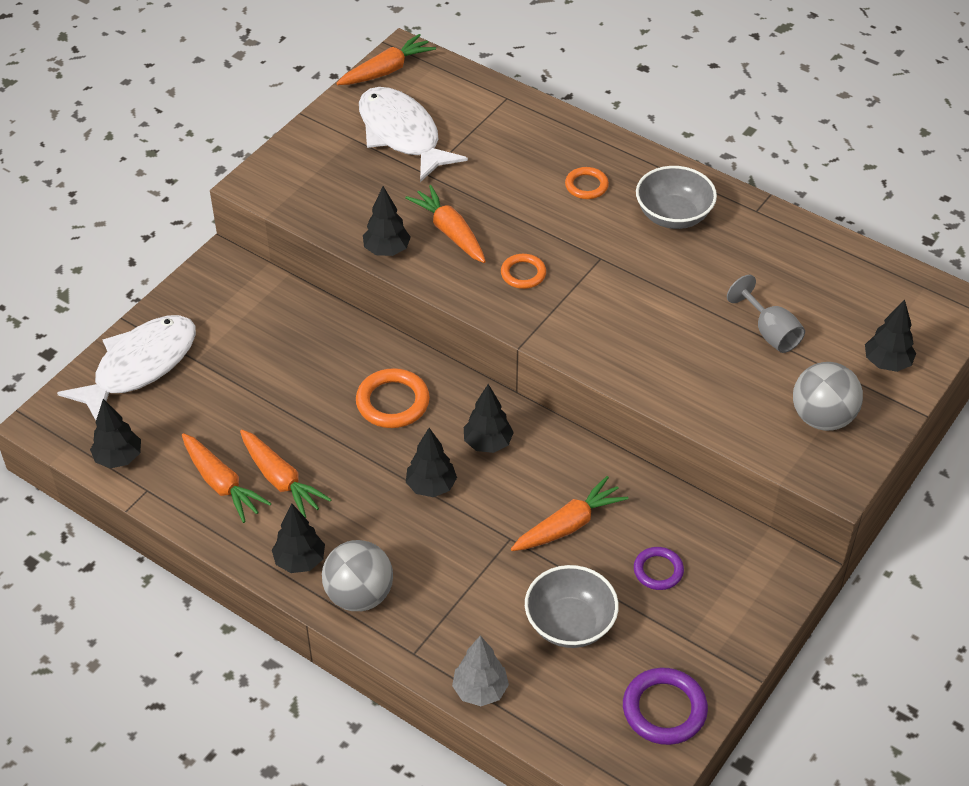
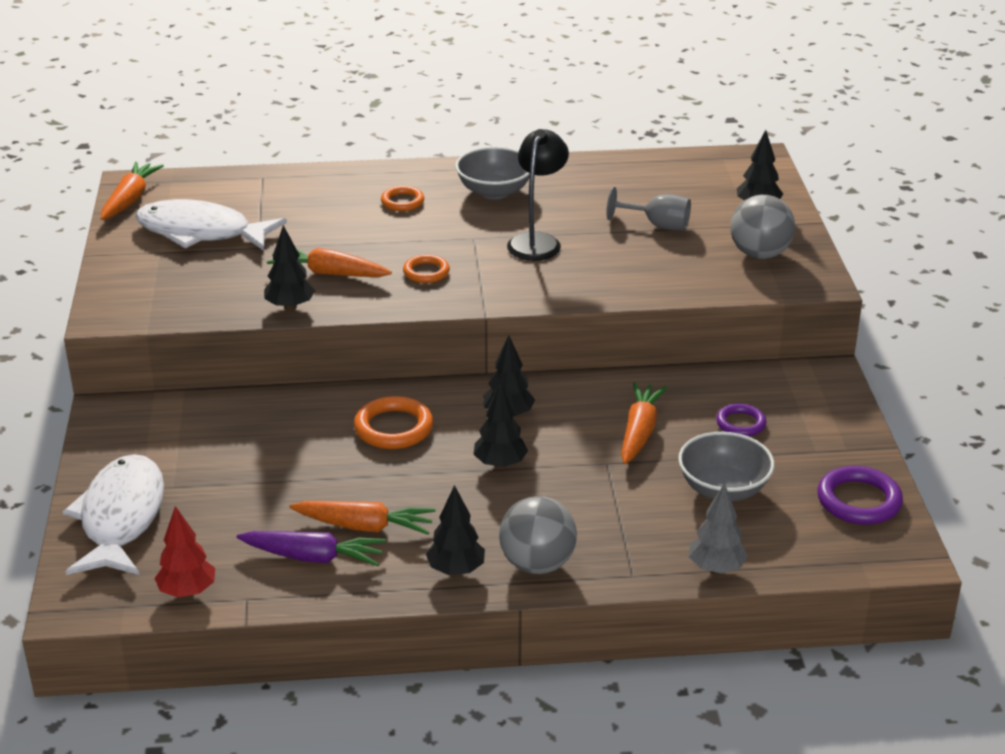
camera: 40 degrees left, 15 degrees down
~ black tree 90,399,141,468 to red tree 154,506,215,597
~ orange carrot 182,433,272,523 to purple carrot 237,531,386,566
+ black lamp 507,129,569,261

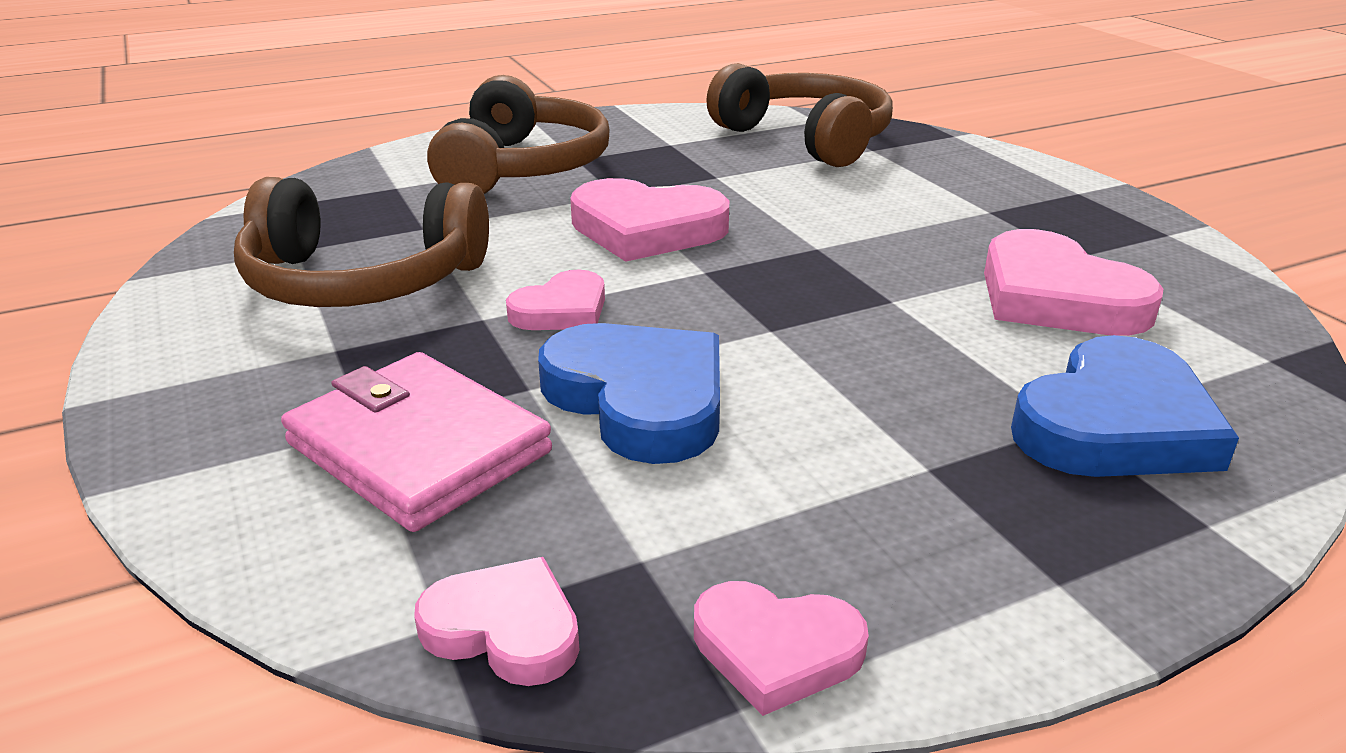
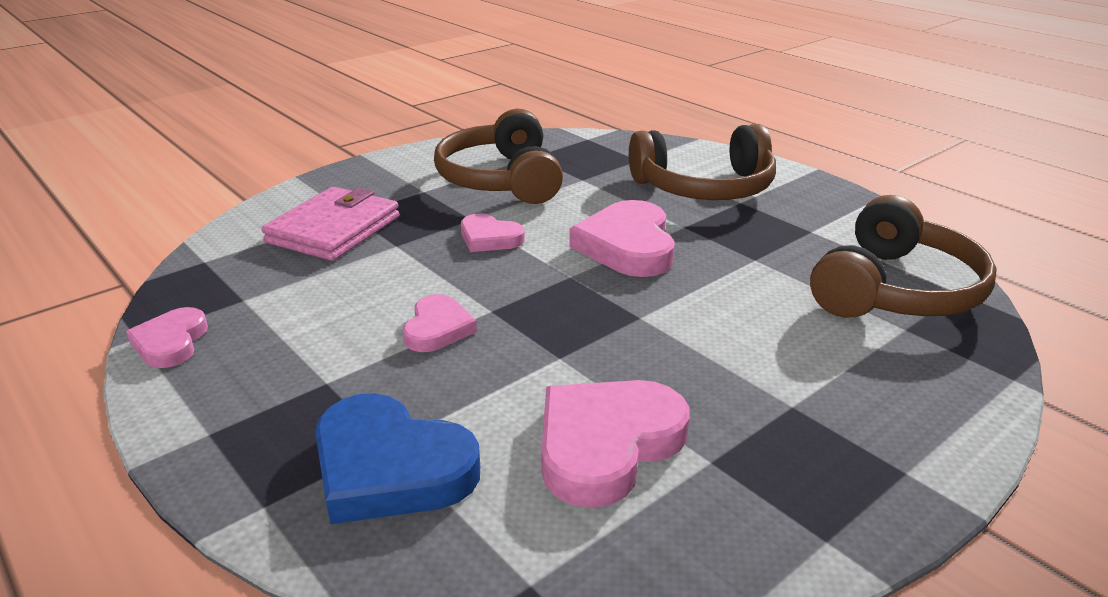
camera: 75 degrees right, 0 degrees up
~ pink heart 414,557,580,686 to 403,294,477,352
- blue heart 538,323,720,464

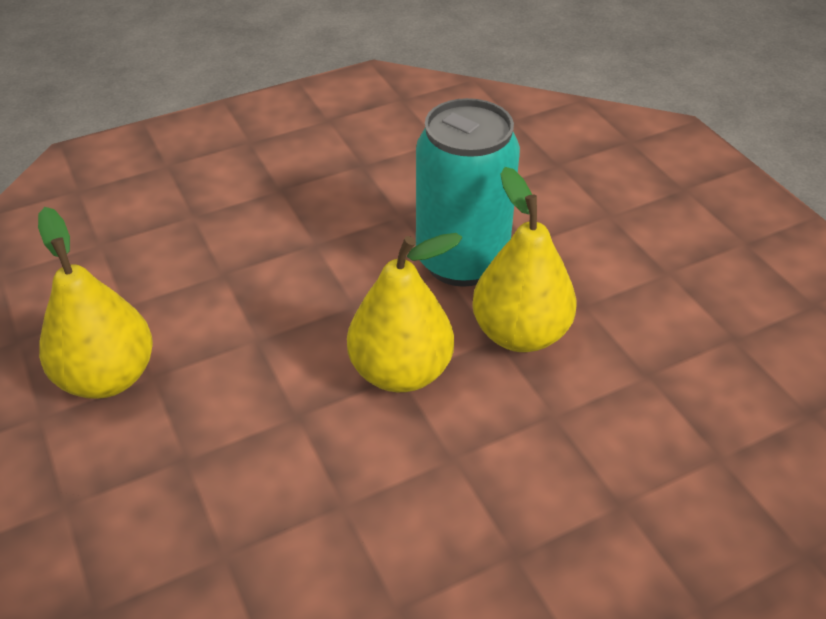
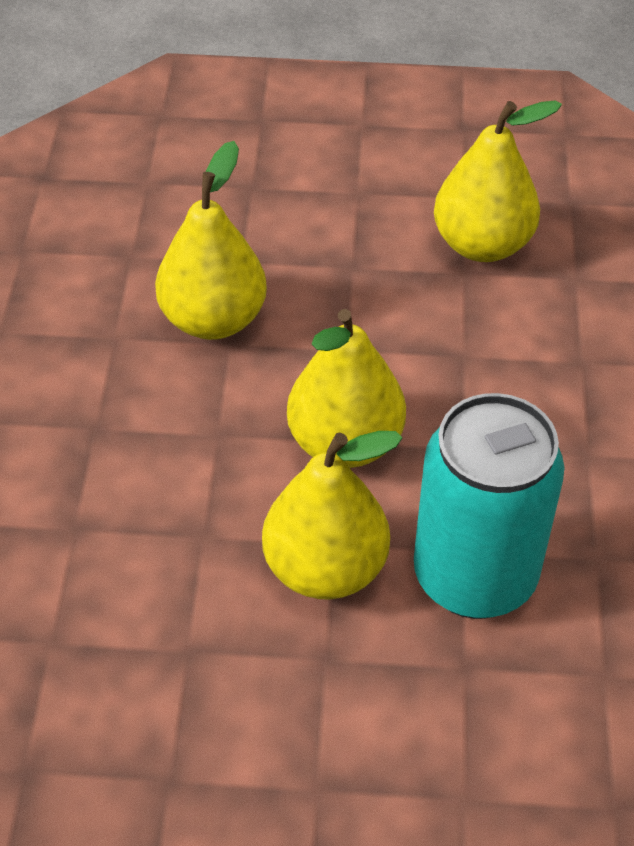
camera: 120 degrees right, 5 degrees up
+ yellow pear 155,141,267,340

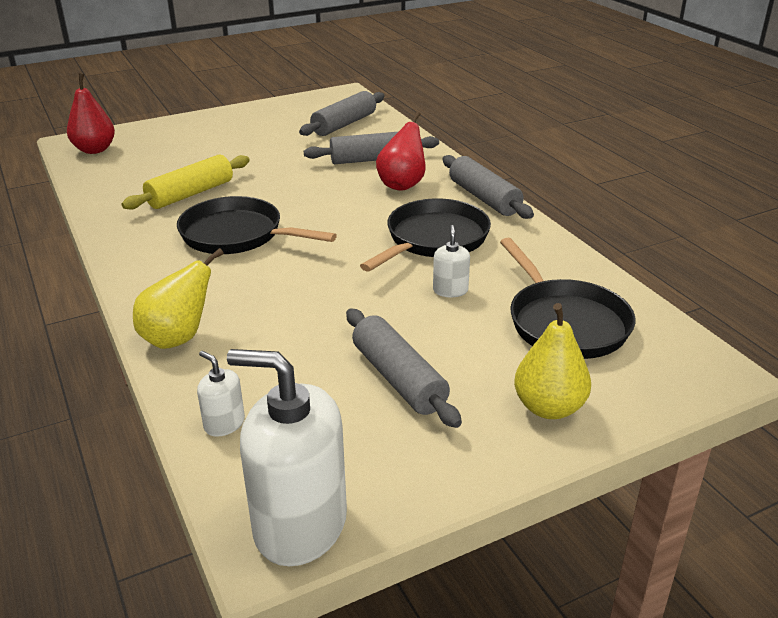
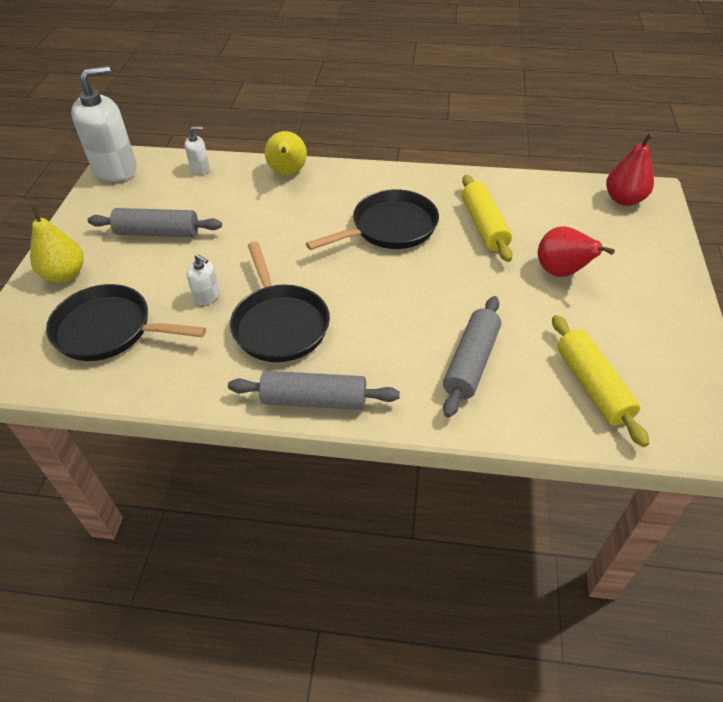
camera: 125 degrees right, 15 degrees up
~ grey rolling pin 299,91,385,136 to yellow rolling pin 552,315,649,447
~ red pear 376,111,426,191 to 538,226,615,277

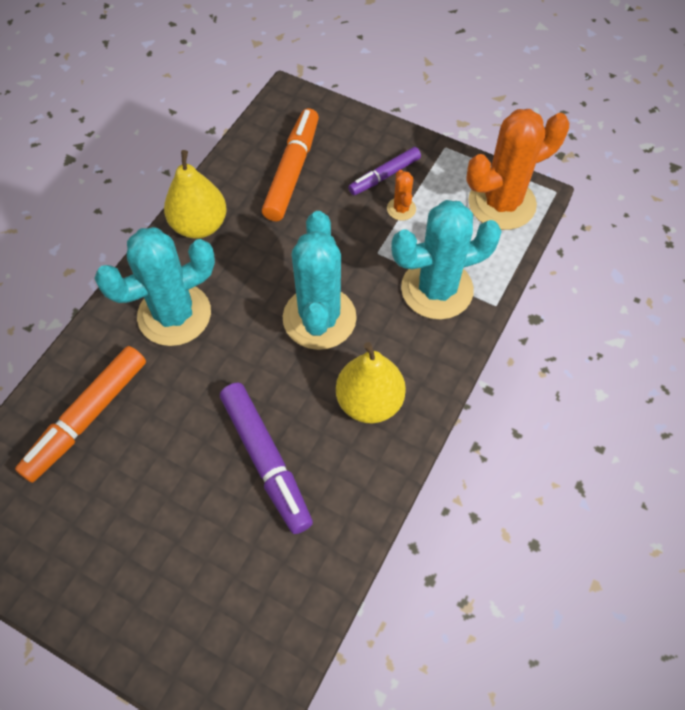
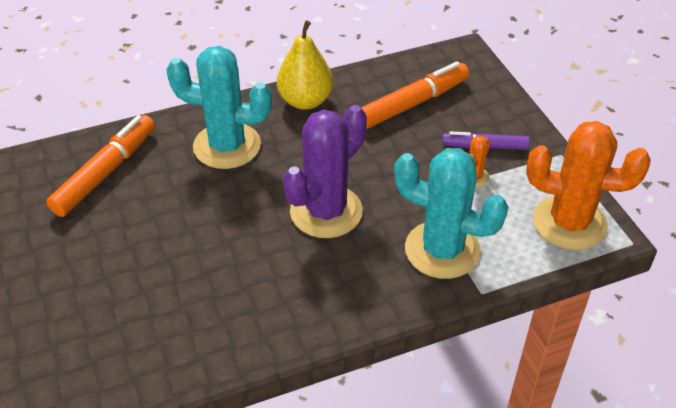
camera: 40 degrees right, 15 degrees down
~ orange marker 15,346,146,483 = 46,115,155,217 135 degrees clockwise
- purple marker 220,382,313,534
~ turquoise cactus 283,211,357,350 to purple cactus 283,105,367,238
- yellow pear 336,342,406,423

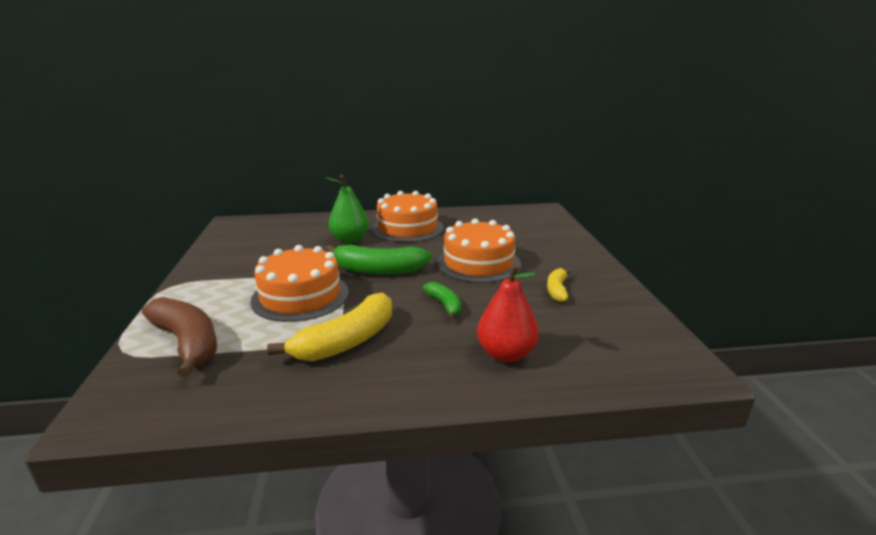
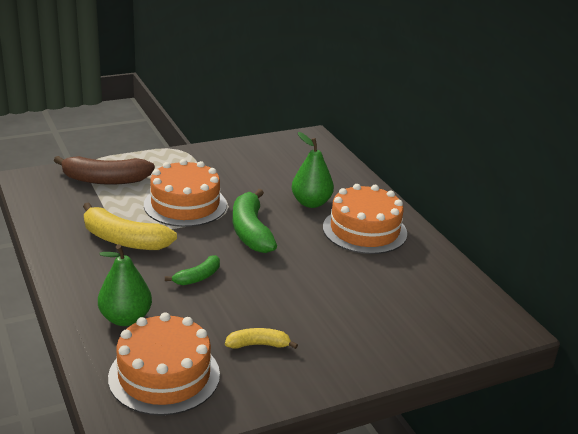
camera: 70 degrees right, 5 degrees up
~ brown banana 142,297,217,377 = 54,156,155,185 60 degrees clockwise
~ orange cake 437,218,521,283 to 108,312,220,416
~ red pear 477,264,539,363 to green pear 98,244,152,326

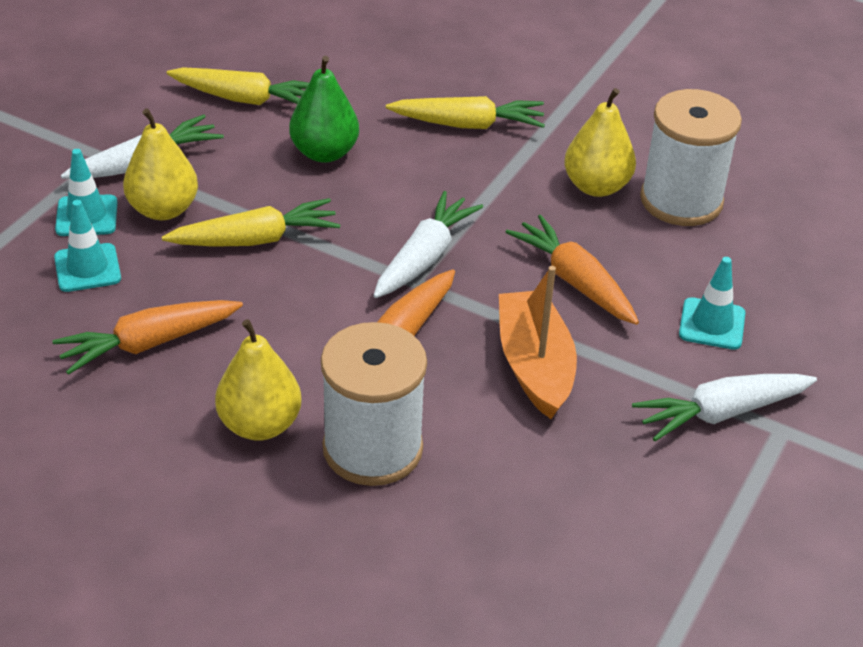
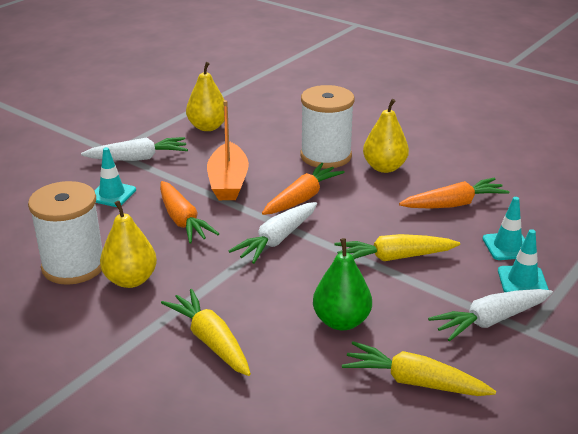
camera: 170 degrees left, 10 degrees down
~ yellow pear 123,108,198,220 to 186,62,224,131
~ yellow carrot 386,96,545,129 = 161,289,251,376 45 degrees clockwise

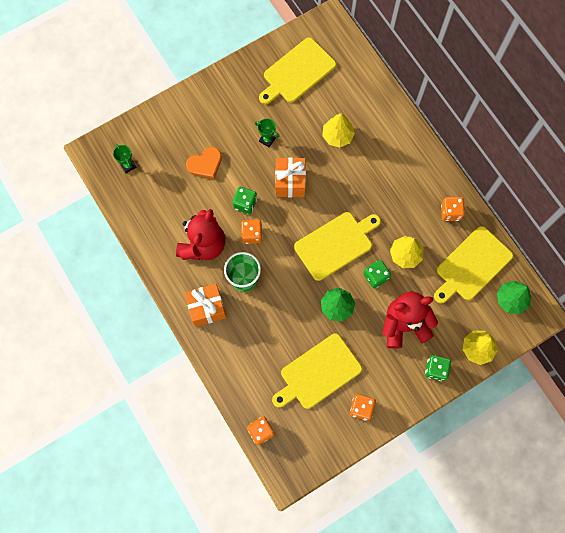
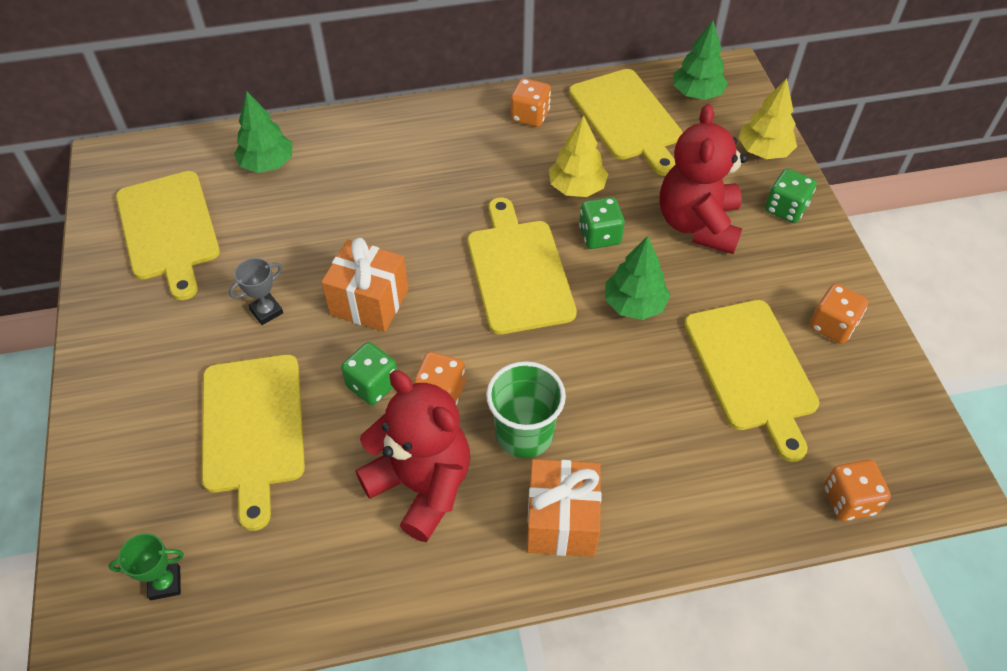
camera: 70 degrees left, 20 degrees down
~ orange heart 186,147,222,179 to yellow cutting board 202,354,305,531
~ green trophy 255,118,279,147 to grey trophy 229,258,283,325
- yellow tree 322,113,355,147
+ green tree 234,91,292,173

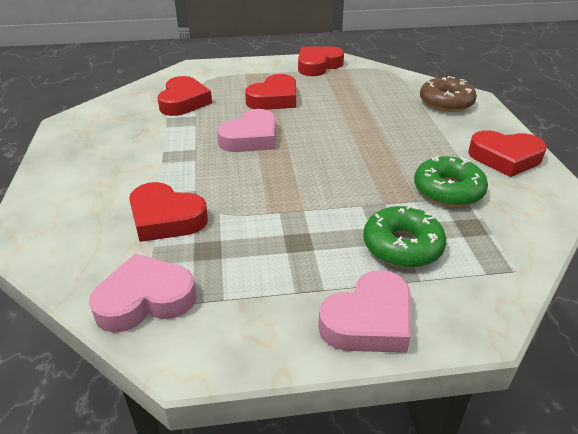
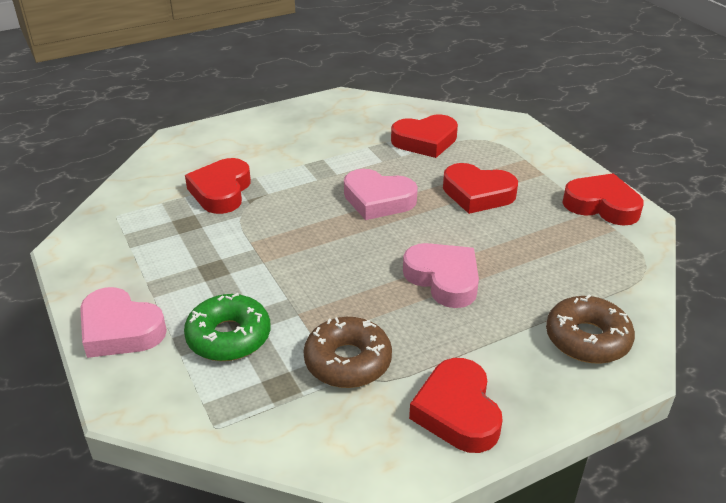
camera: 70 degrees right, 0 degrees up
~ pink heart 89,253,196,333 to 403,243,479,308
~ green donut 414,156,488,207 to brown donut 303,317,392,388

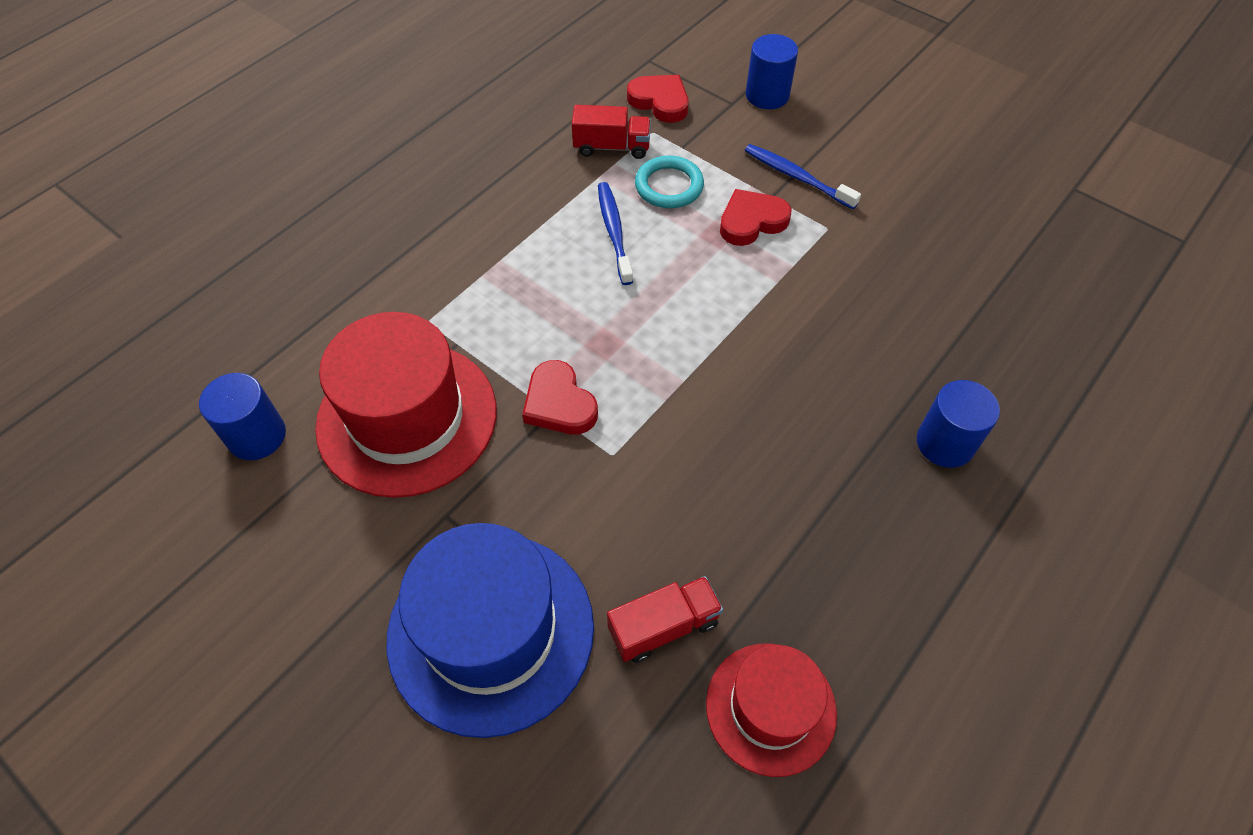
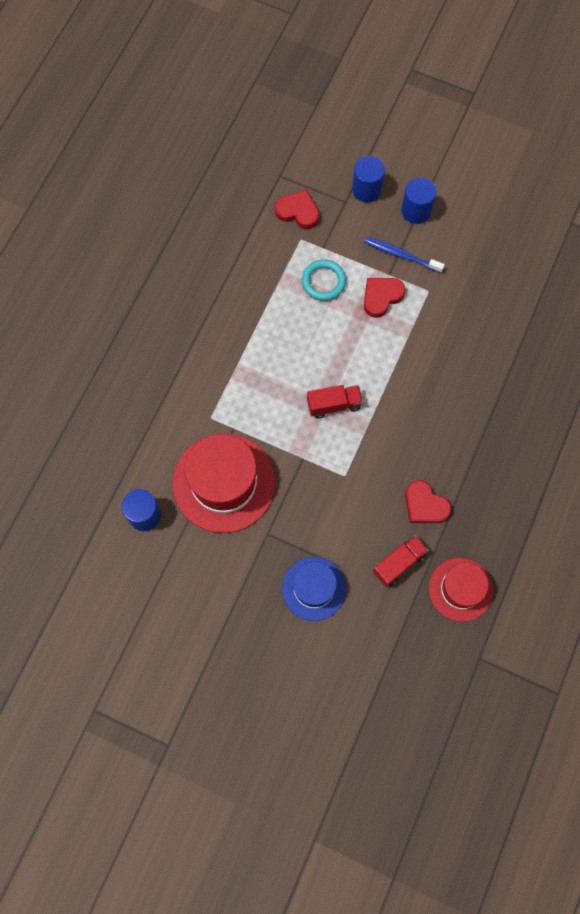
camera: 15 degrees left, 15 degrees up
~ blue hat 386,523,594,738 = 282,557,346,621 x0.60
~ red heart 522,360,598,435 to 405,480,451,523
~ red truck 572,105,651,159 to 307,385,363,418
- blue toothbrush 598,182,633,285
~ blue cylinder 917,380,1000,468 to 401,177,436,224

